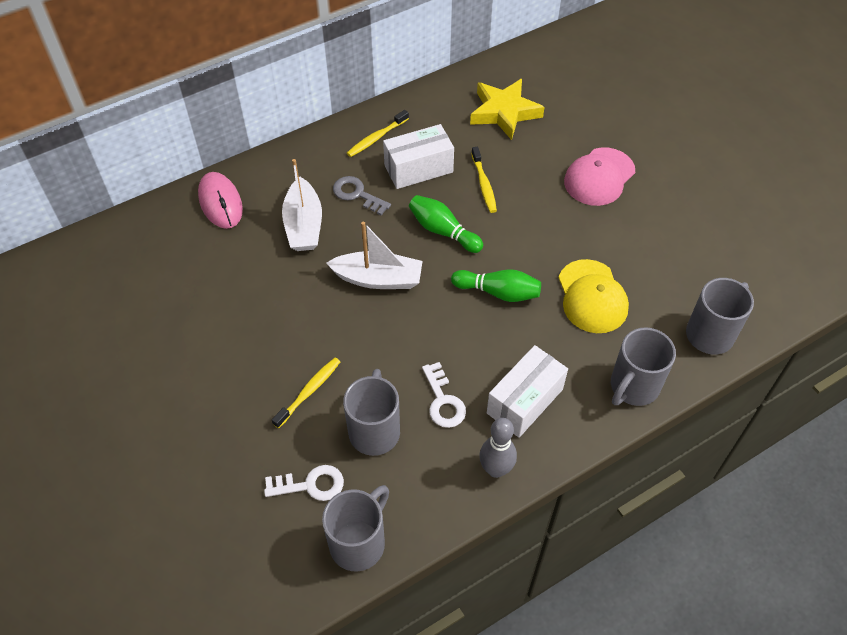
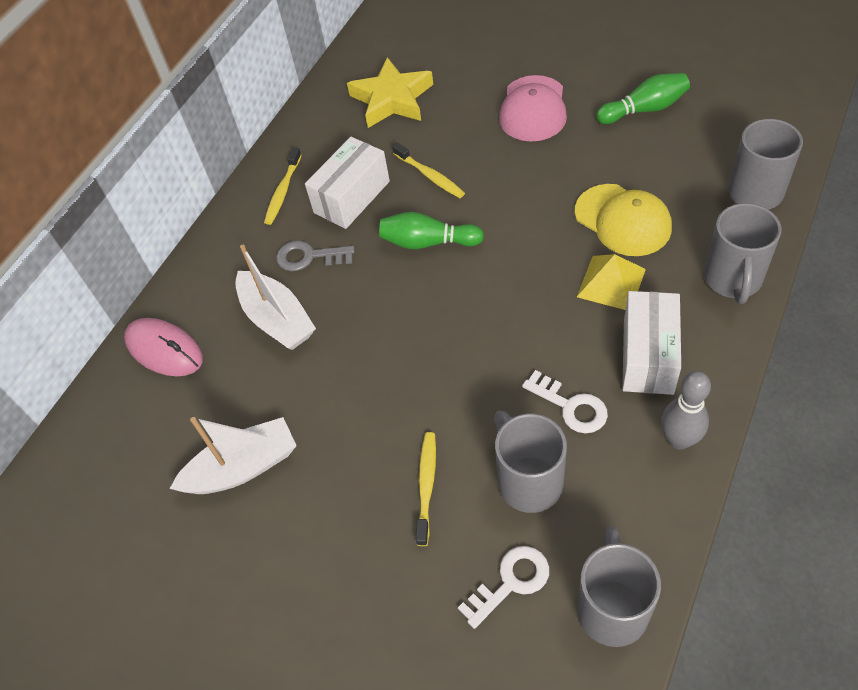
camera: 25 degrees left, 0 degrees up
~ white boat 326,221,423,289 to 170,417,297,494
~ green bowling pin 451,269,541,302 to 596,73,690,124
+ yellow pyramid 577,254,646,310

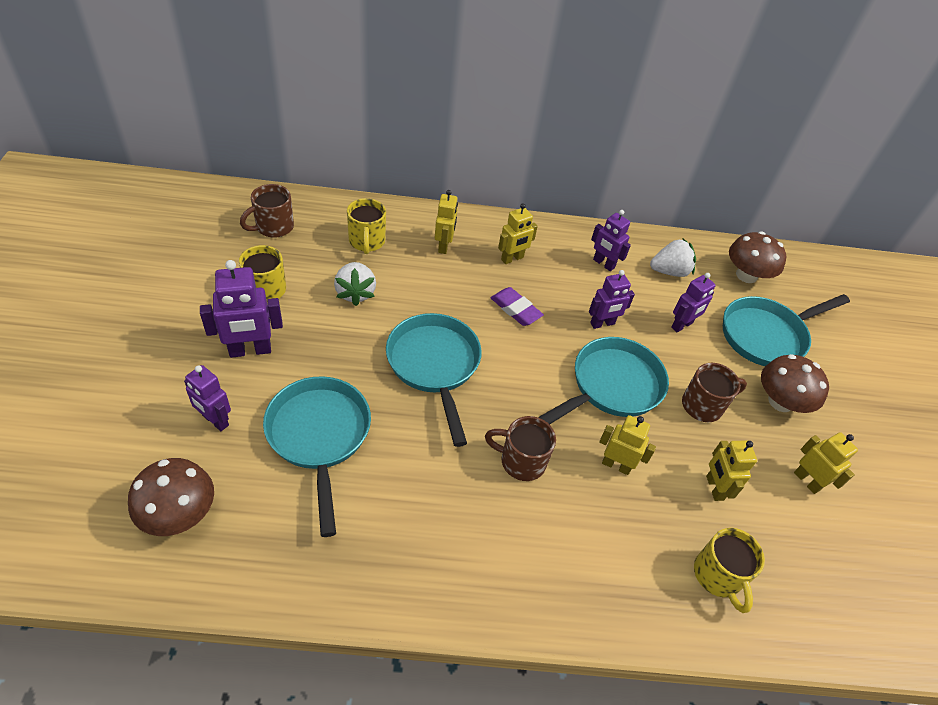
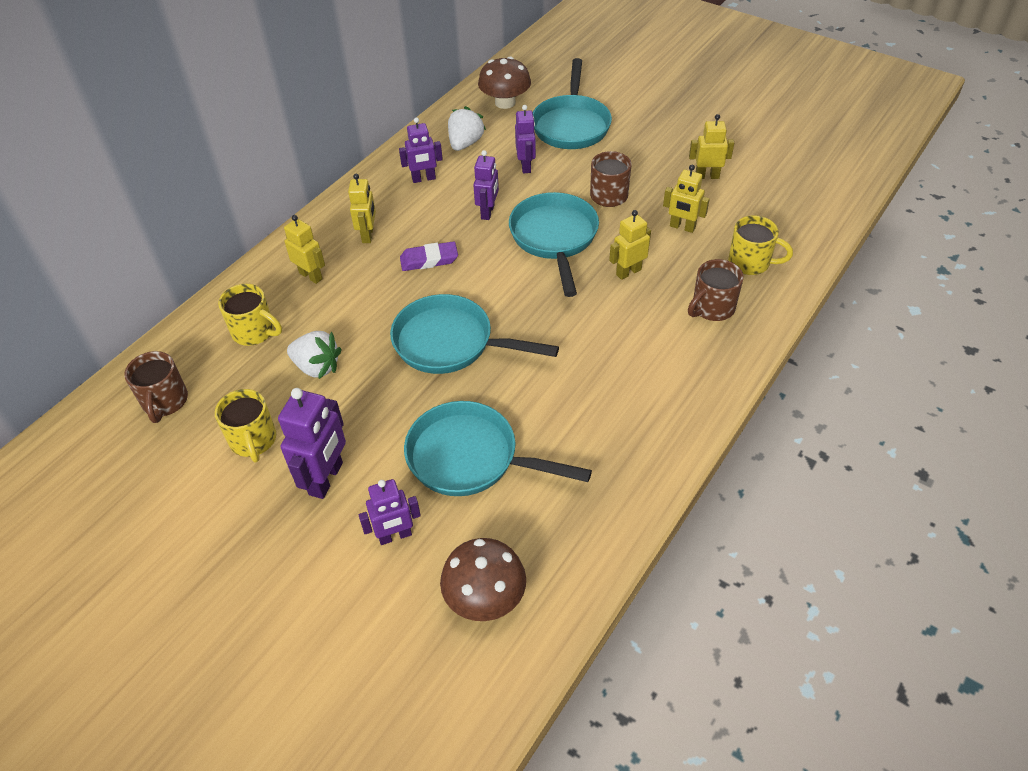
camera: 50 degrees left, 0 degrees up
~ brown mug 485,416,556,481 to 688,259,744,321
- brown mushroom 761,354,829,413

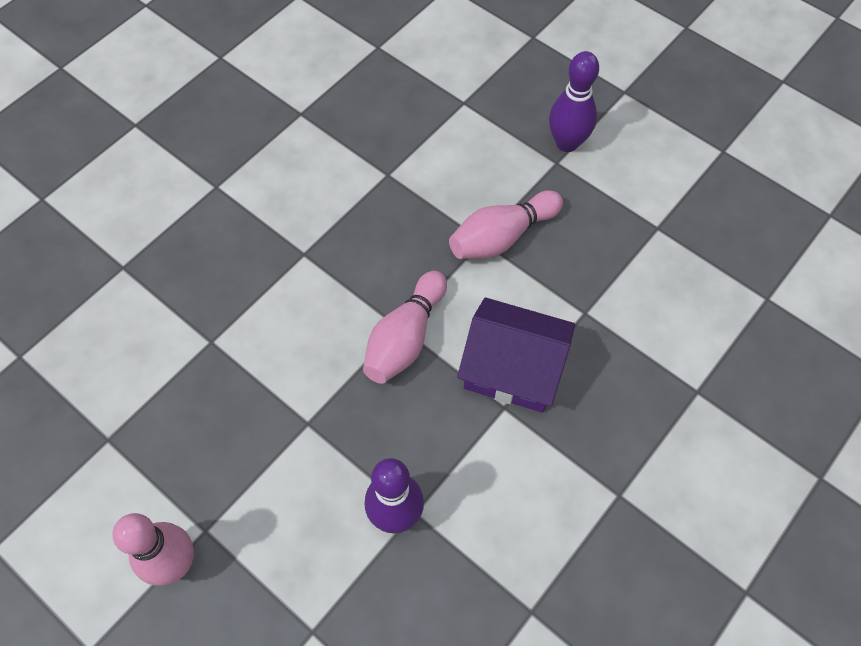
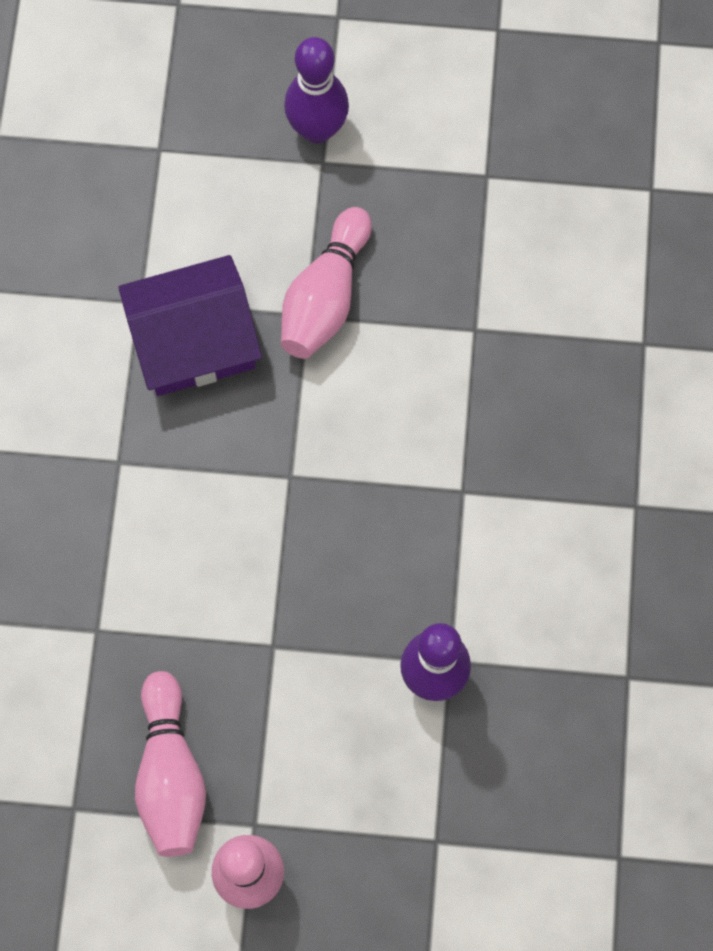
camera: 35 degrees left, 10 degrees up
~ pink bowling pin 363,271,447,384 to 135,671,206,857
~ purple house 457,297,575,413 to 118,255,262,396

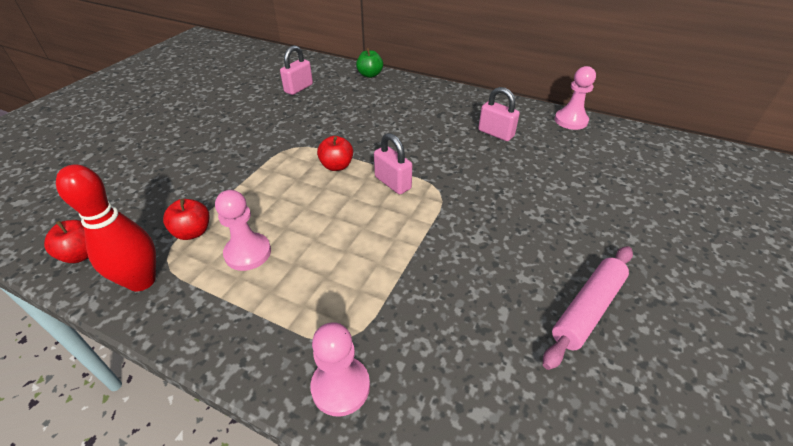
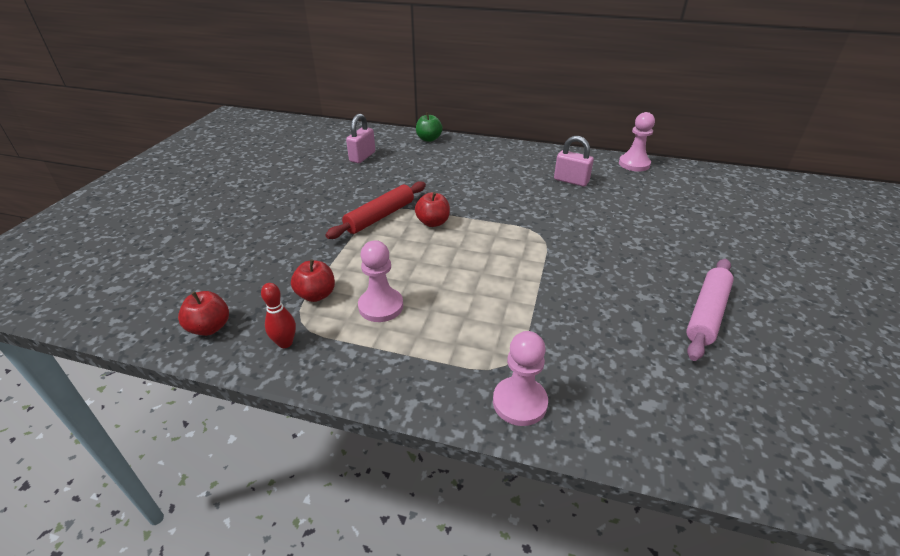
camera: 10 degrees left, 5 degrees down
~ red bowling pin 56,164,156,291 = 261,283,296,348 x0.54
- pink padlock 374,133,412,195
+ red rolling pin 326,181,426,239

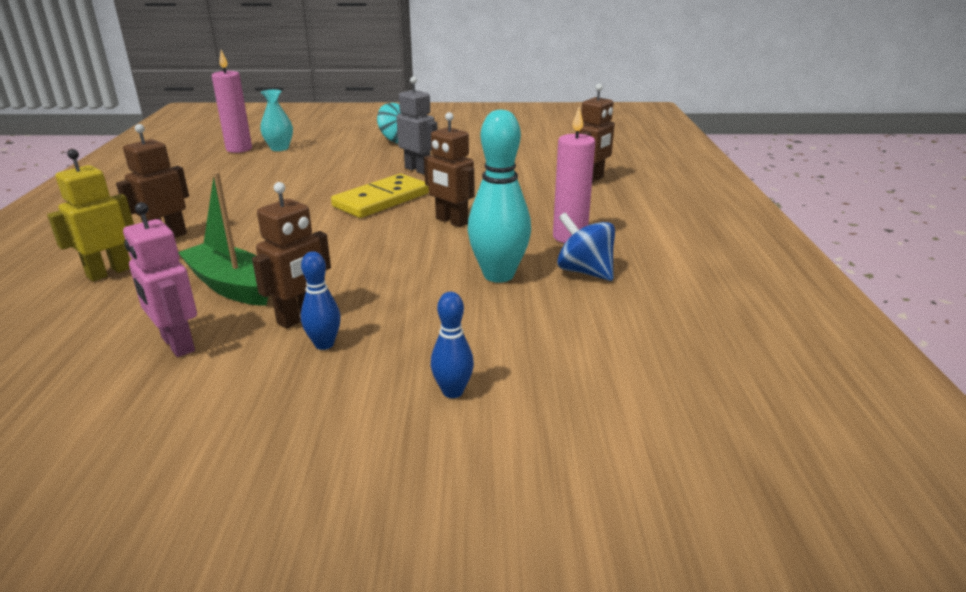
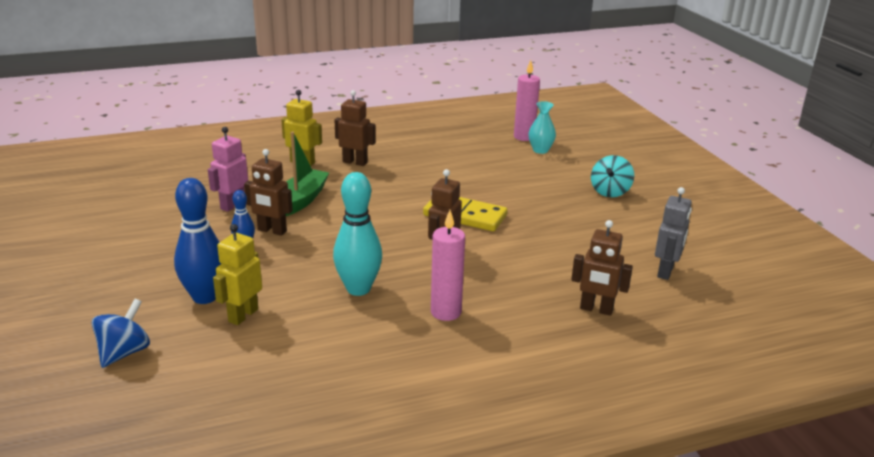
camera: 70 degrees right, 0 degrees up
~ grey robot 396,76,437,174 to 655,187,692,280
~ blue bowling pin 431,292,474,398 = 174,178,221,304 x1.91
~ blue spinning top 557,212,615,281 to 92,299,150,368
+ yellow robot 213,224,262,325

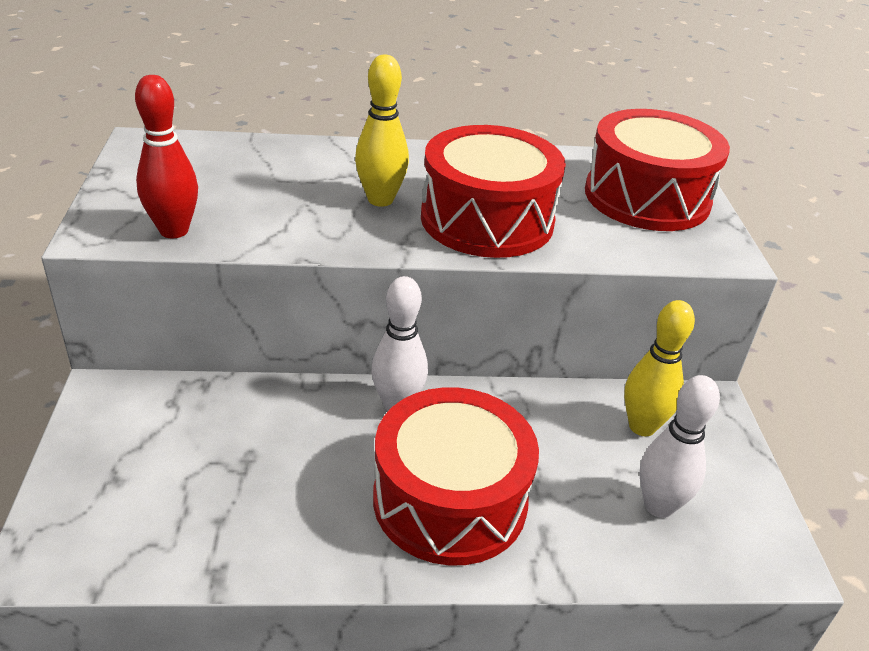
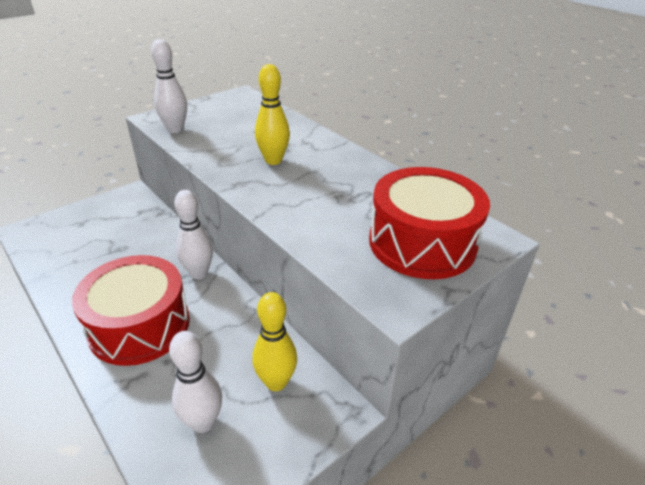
camera: 55 degrees right, 0 degrees up
~ red bowling pin 135,75,198,238 to white bowling pin 151,39,187,133
- red drum 421,125,566,258

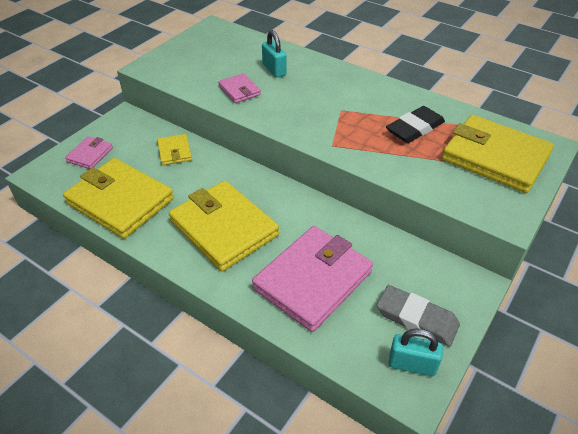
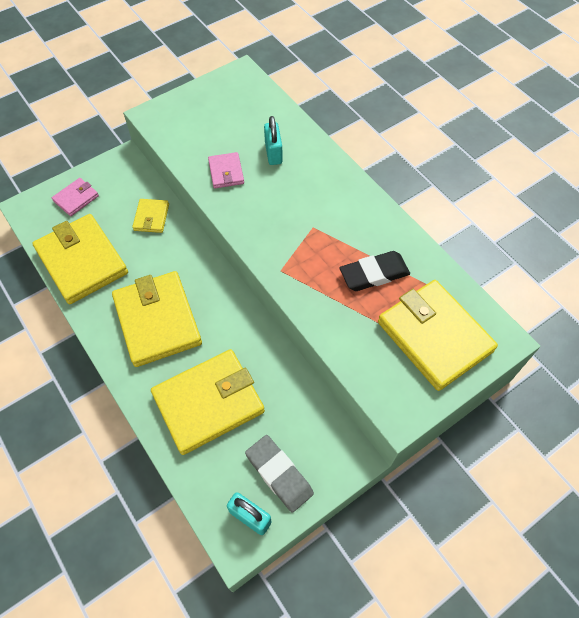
camera: 20 degrees right, 15 degrees up
~ pink wallet 252,226,373,332 to yellow wallet 151,349,265,455

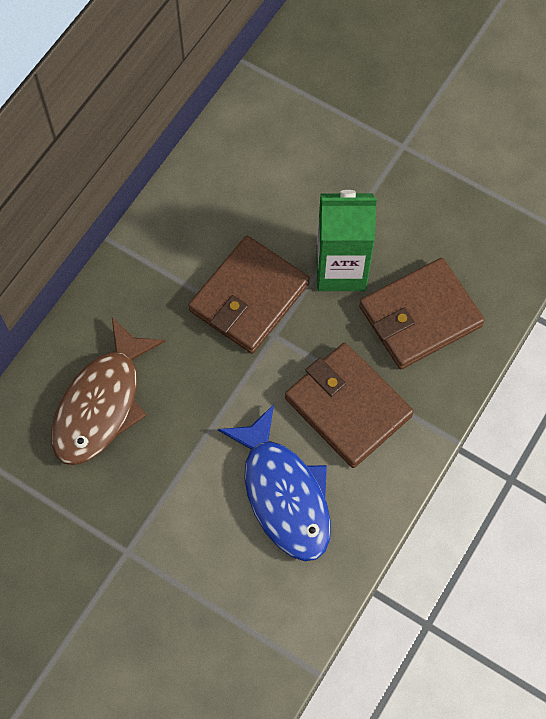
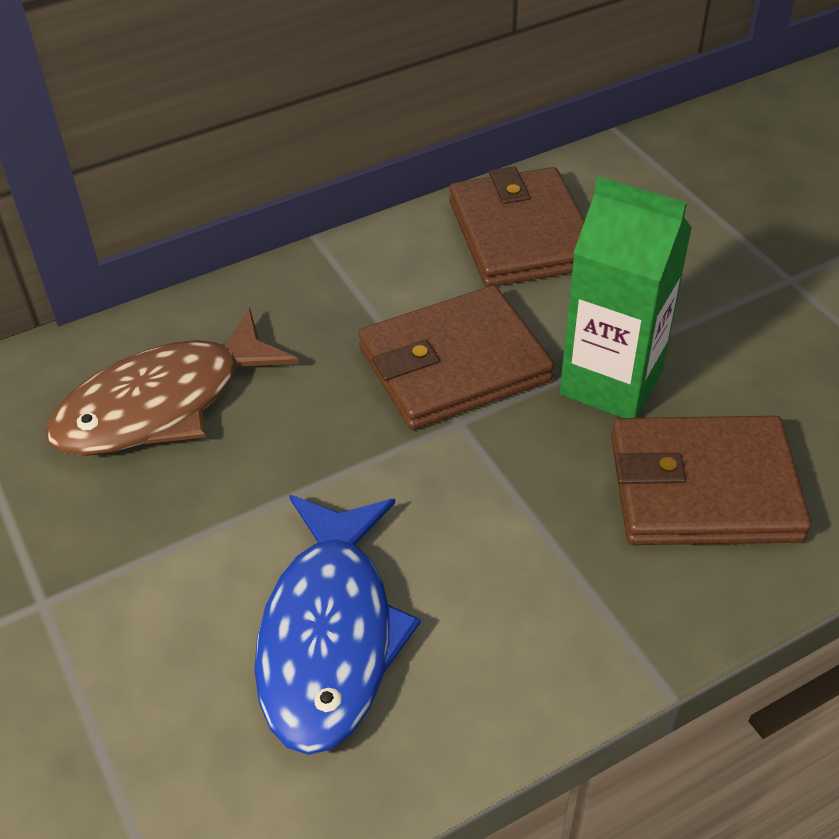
camera: 30 degrees right, 20 degrees down
~ brown wallet 285,343,414,468 to 449,166,585,287

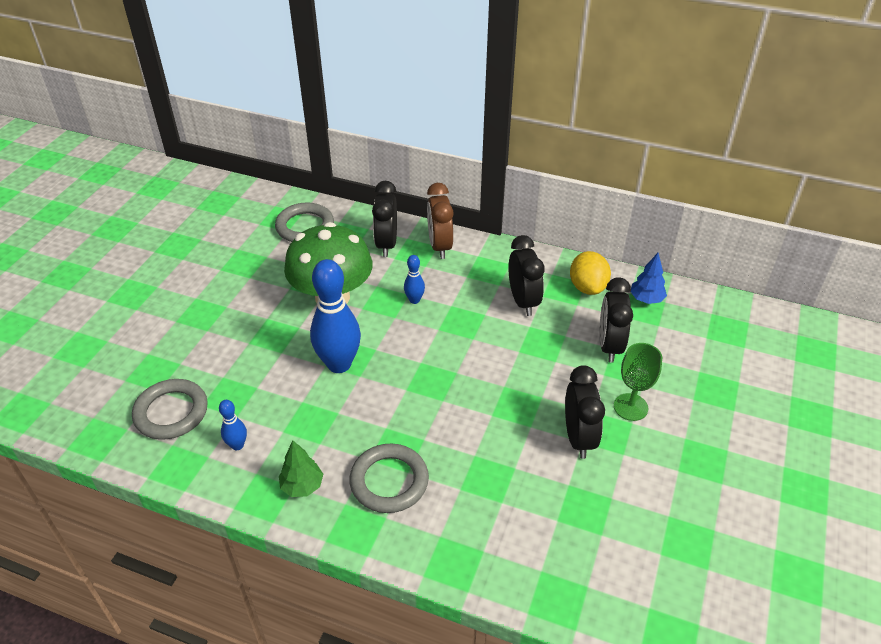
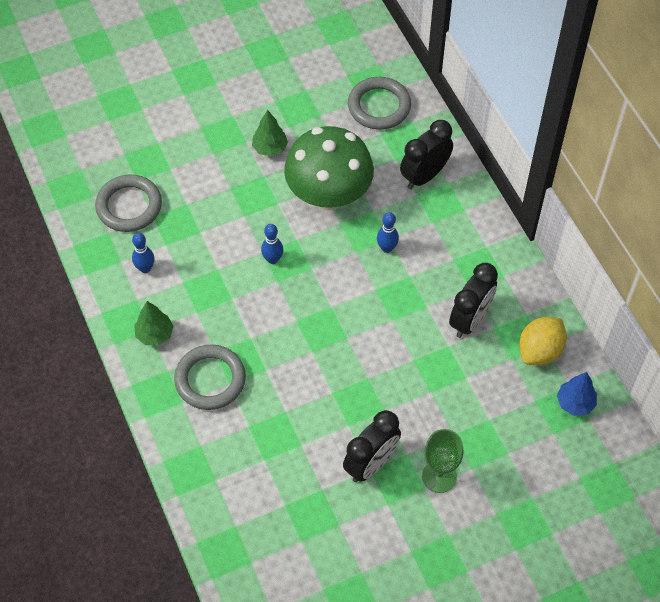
camera: 45 degrees right, 15 degrees up
~ blue bowling pin 310,259,361,373 = 261,224,283,264 x0.47
- brown clock 427,183,454,259
- black clock 599,278,633,363
+ green tree 252,110,288,157

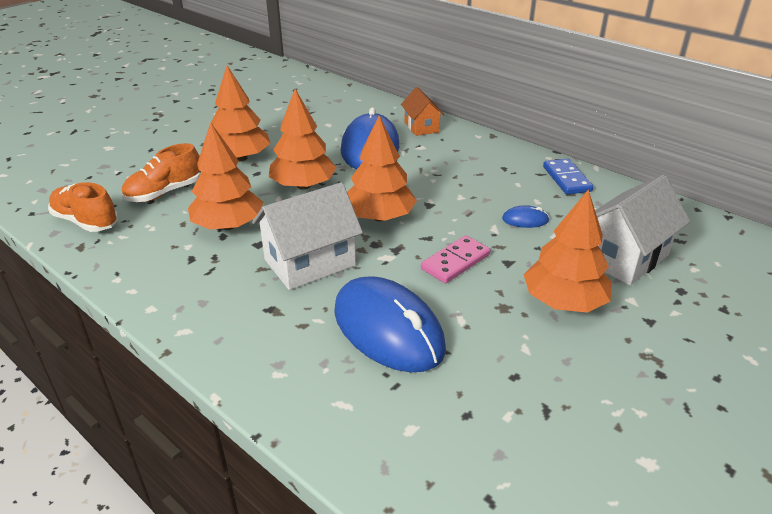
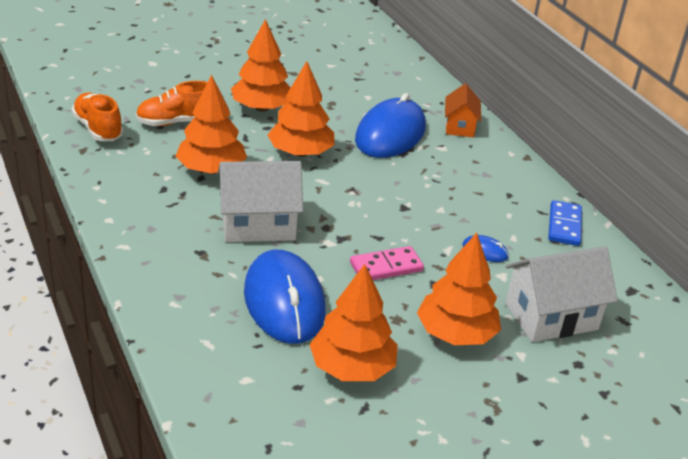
camera: 20 degrees right, 0 degrees up
~ orange tree 347,115,417,221 to 309,264,398,381

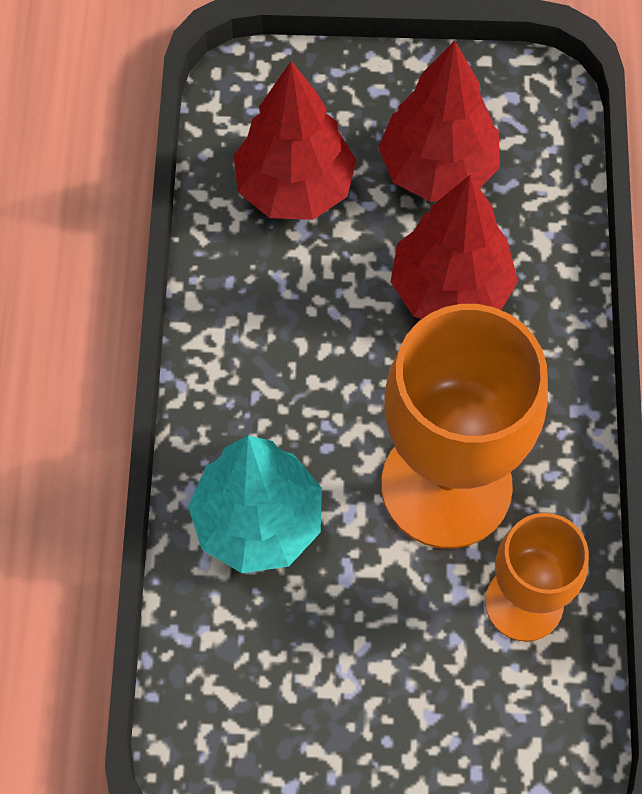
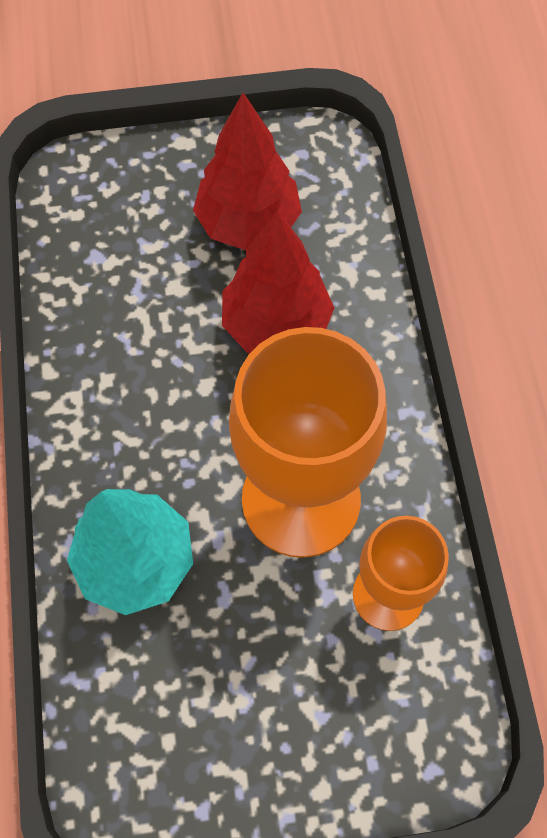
camera: 10 degrees left, 0 degrees up
- red tree 233,61,356,220

